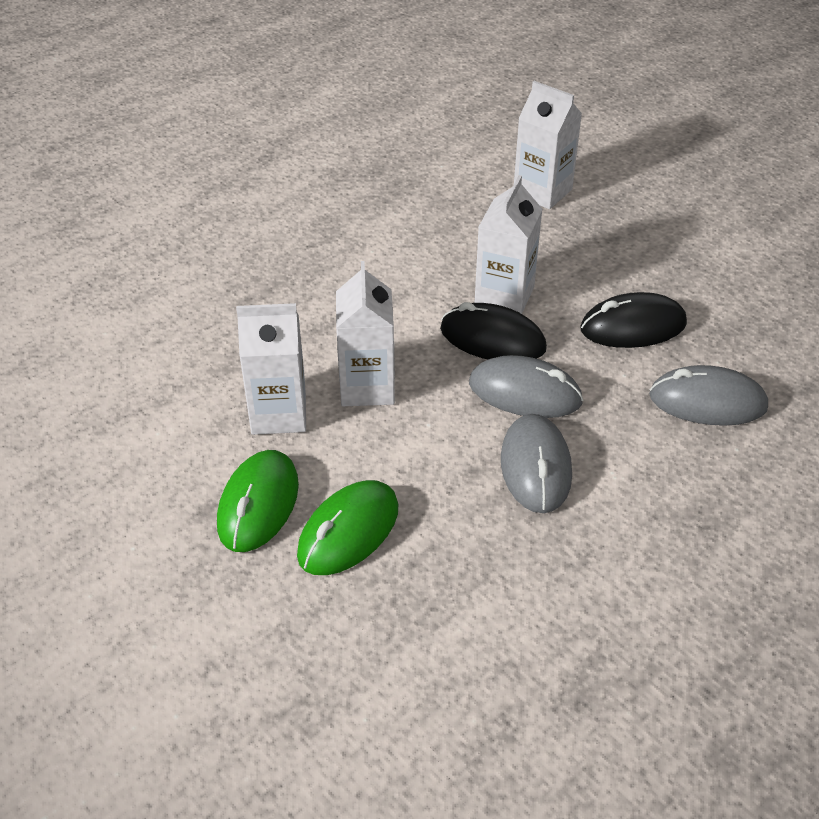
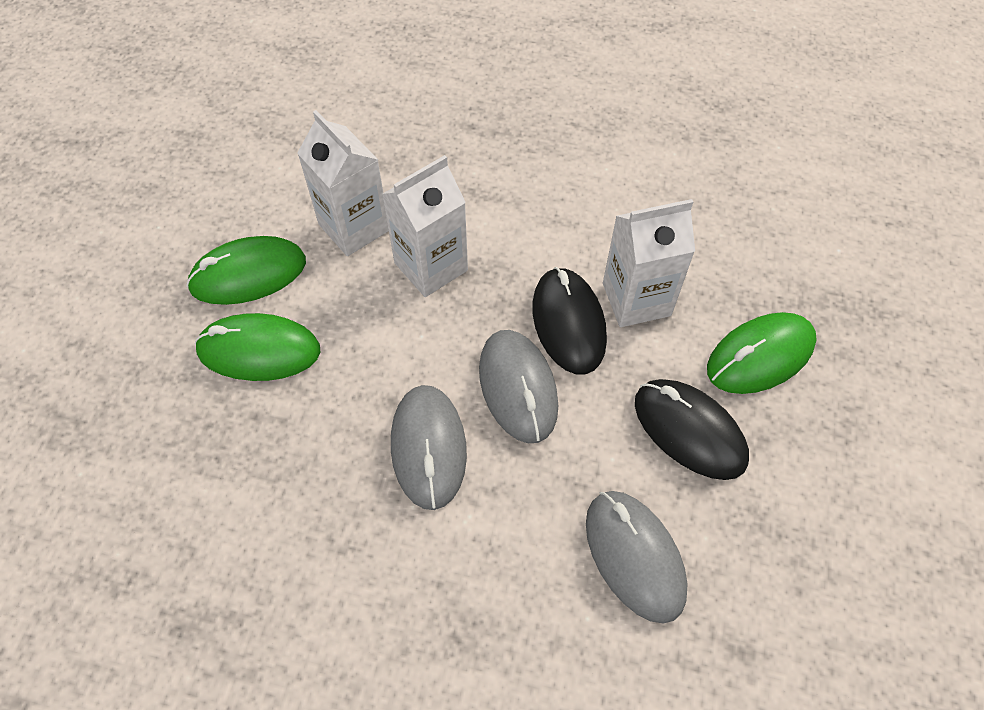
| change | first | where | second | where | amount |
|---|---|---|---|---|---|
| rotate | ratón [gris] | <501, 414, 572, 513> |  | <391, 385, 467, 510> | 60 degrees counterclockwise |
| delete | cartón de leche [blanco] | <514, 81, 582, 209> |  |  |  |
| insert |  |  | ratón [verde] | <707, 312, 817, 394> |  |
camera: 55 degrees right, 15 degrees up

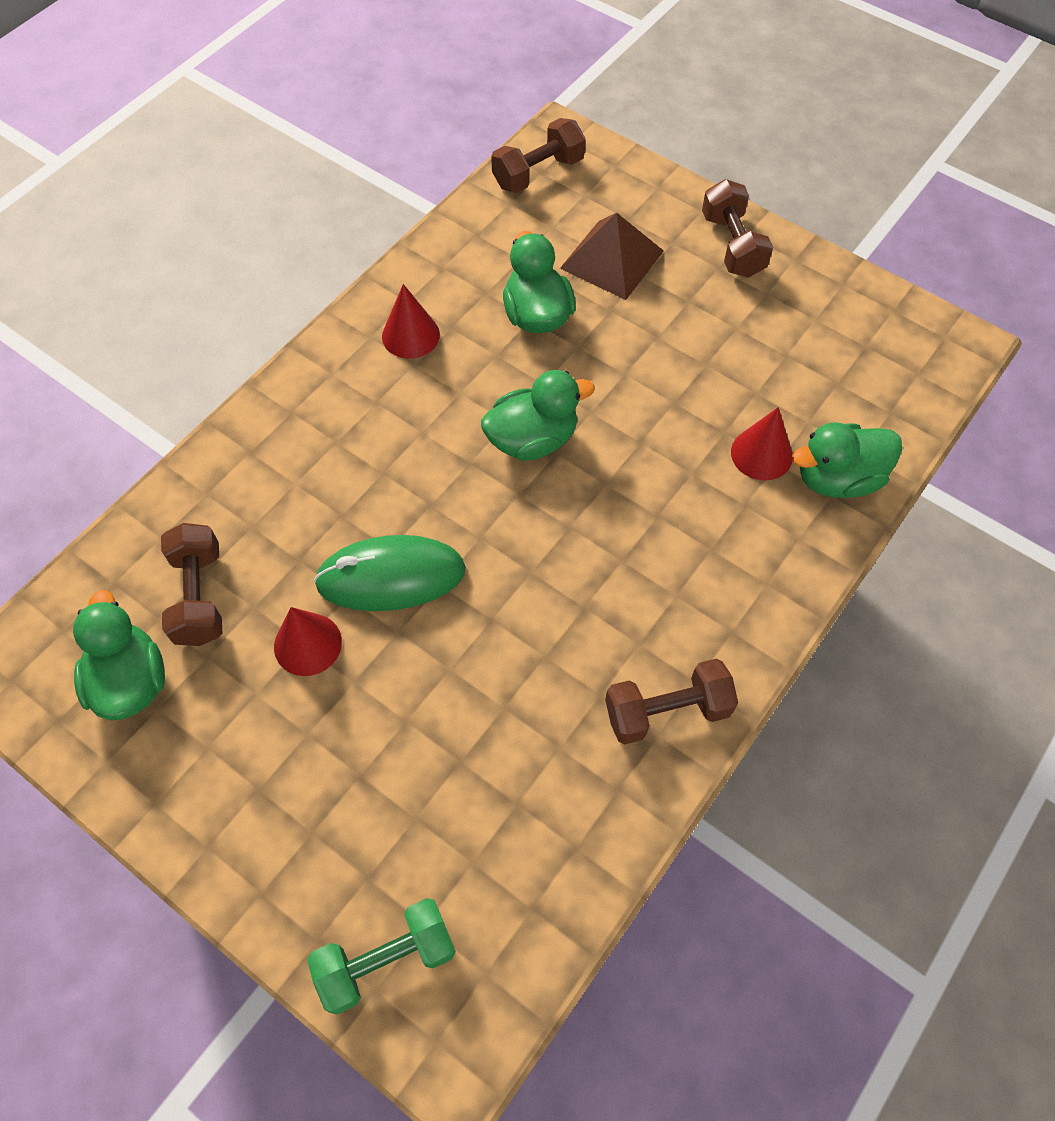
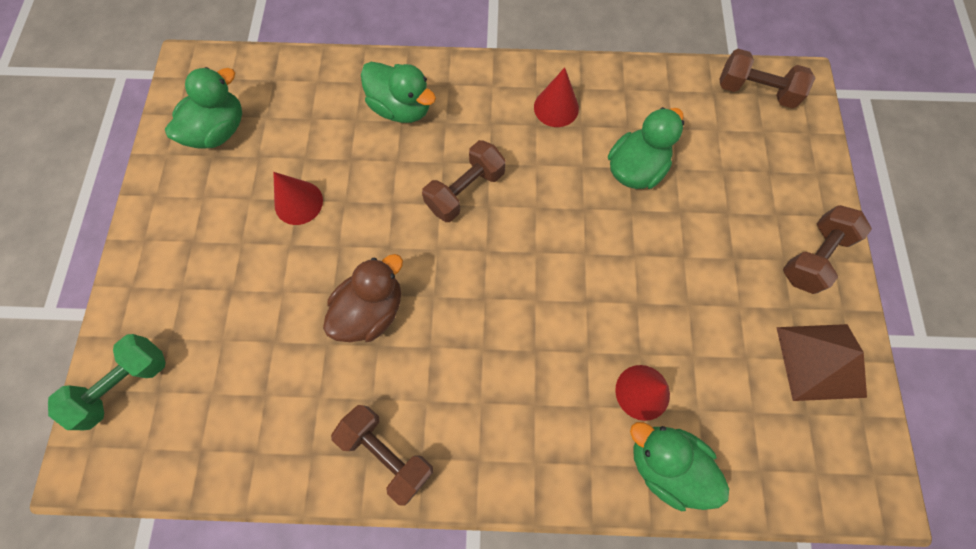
| change | first | where | second | where | amount |
|---|---|---|---|---|---|
| move | mancuerna [marrón] | <161, 523, 222, 646> |  | <422, 140, 506, 222> |  |
| rotate | mancuerna [verde] | <307, 898, 456, 1014> |  | <48, 334, 166, 430> | 75 degrees counterclockwise |
| delete | ratón [verde] | <314, 535, 466, 611> |  |  |  |
| move | pato [verde] | <481, 370, 595, 461> |  | <361, 62, 436, 123> |  |
| move | pirámide [marrón] | <560, 213, 664, 300> |  | <776, 324, 867, 401> |  |
| insert |  |  | pato [marrón] | <323, 254, 403, 342> |  |
camera: 55 degrees right, 10 degrees up

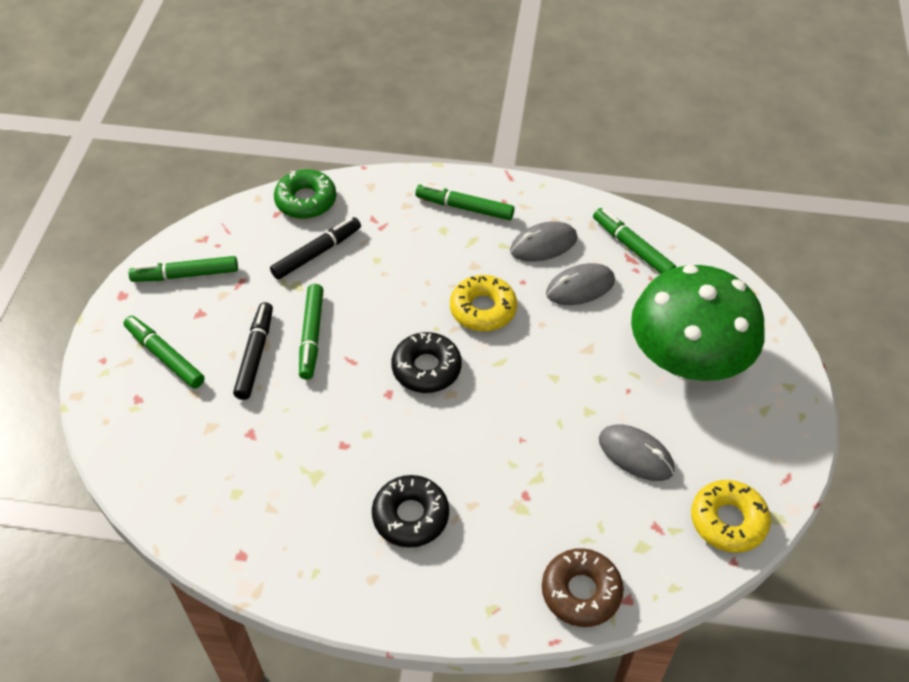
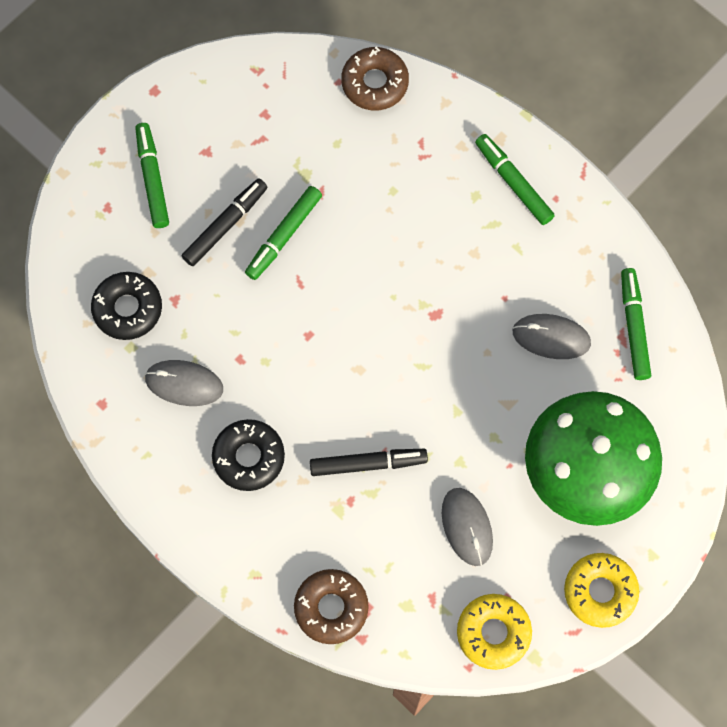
| change | first | where | second | where | amount |
|---|---|---|---|---|---|
| delete | rotulador [verde] | <128, 256, 238, 282> |  |  |  |
| move | rotulador [negro] | <270, 217, 361, 280> |  | <310, 449, 428, 476> |  |
| recolor | rosquilla [verde] | <274, 169, 336, 219> | rosquilla [marrón] | <341, 47, 409, 110> |  |
| move | rosquilla [negro] | <391, 332, 462, 393> |  | <91, 272, 162, 340> |  |
| move | rosquilla [amarillo] | <450, 275, 517, 331> |  | <564, 553, 639, 628> |  |
| move | ratón [gris] | <510, 221, 577, 262> |  | <144, 360, 223, 406> |  |
camera: 35 degrees right, 20 degrees up

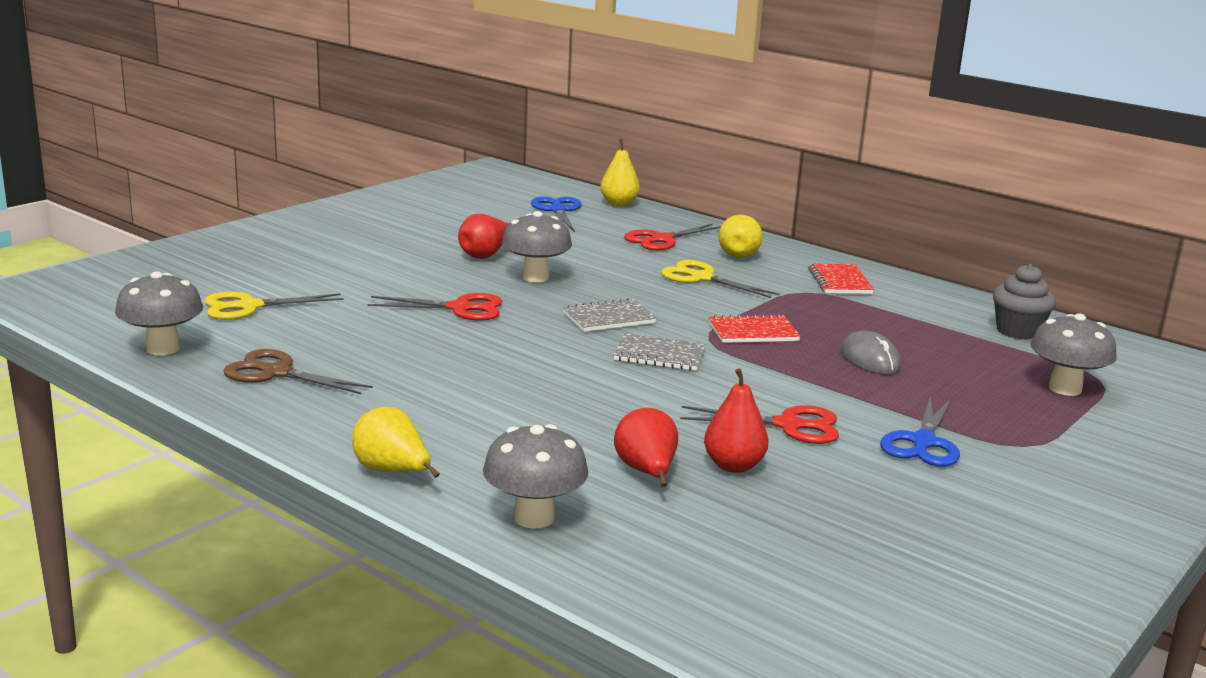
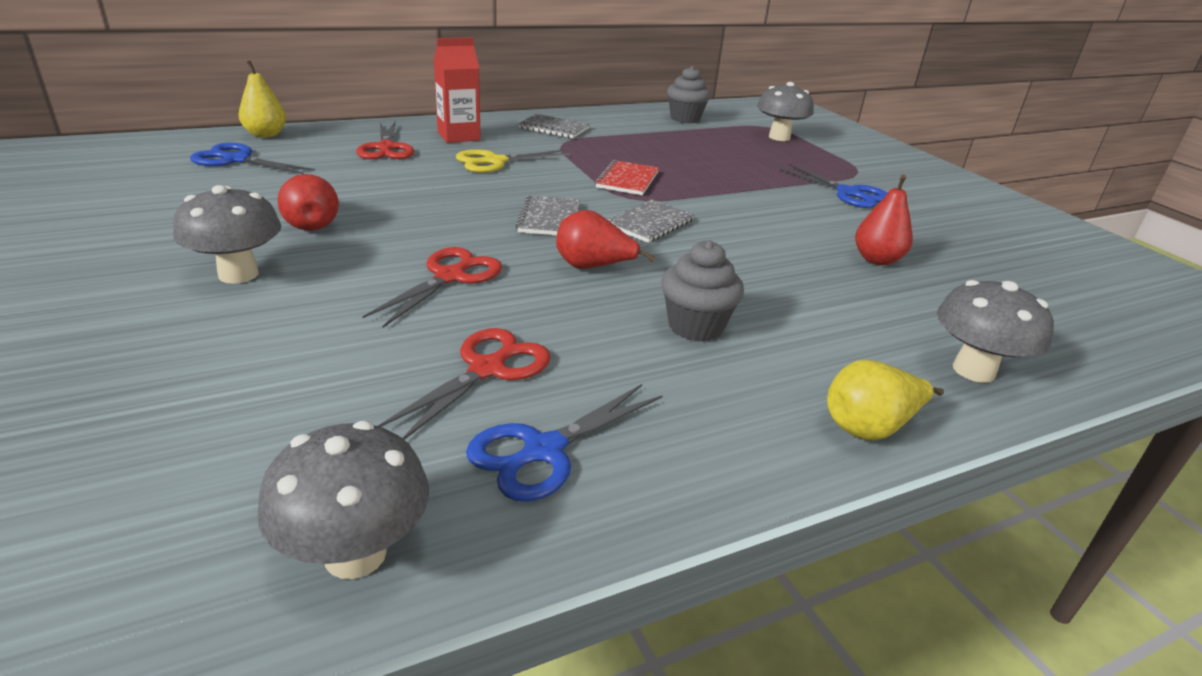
| change | first | where | second | where | amount |
|---|---|---|---|---|---|
| delete | tijeras [amarillo] | <204, 291, 344, 320> |  |  |  |
| recolor | tijeras [marrón] | <223, 349, 373, 394> | tijeras [azul] | <466, 384, 663, 502> |  |
| move | seta [gris] | <502, 211, 572, 282> |  | <173, 185, 281, 284> |  |
| move | pera [rojo] | <614, 408, 678, 487> |  | <556, 210, 655, 269> |  |
| move | tijeras [rojo] | <680, 405, 839, 444> |  | <378, 328, 551, 440> |  |
| replace | pera [amarillo] | <718, 215, 763, 258> | cartón de leche [rojo] | <434, 38, 481, 143> |  |
| recolor | cuaderno [rojo] | <808, 263, 874, 294> | cuaderno [gris] | <518, 114, 590, 138> |  |
| delete | ratón [gris] | <840, 330, 901, 375> |  |  |  |
| insert |  |  | magdalena [gris] | <661, 240, 744, 342> |  |
camera: 65 degrees left, 10 degrees up

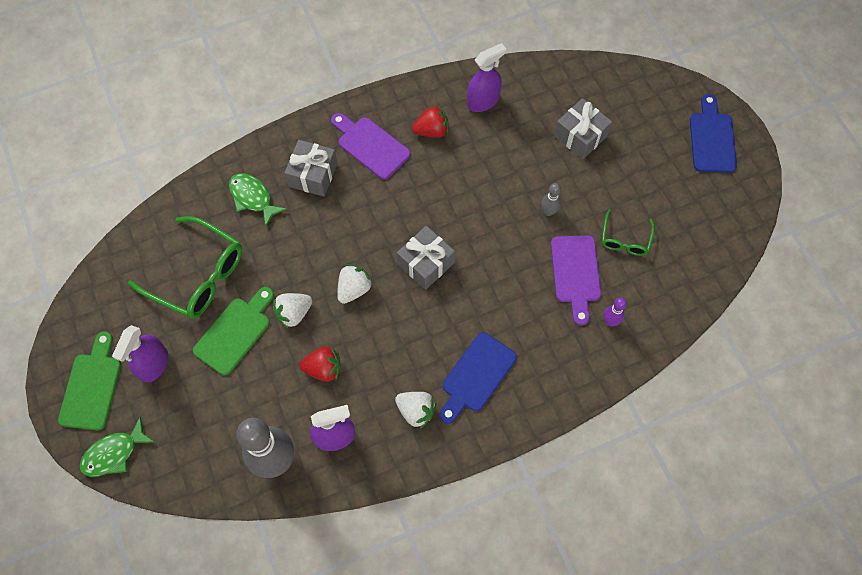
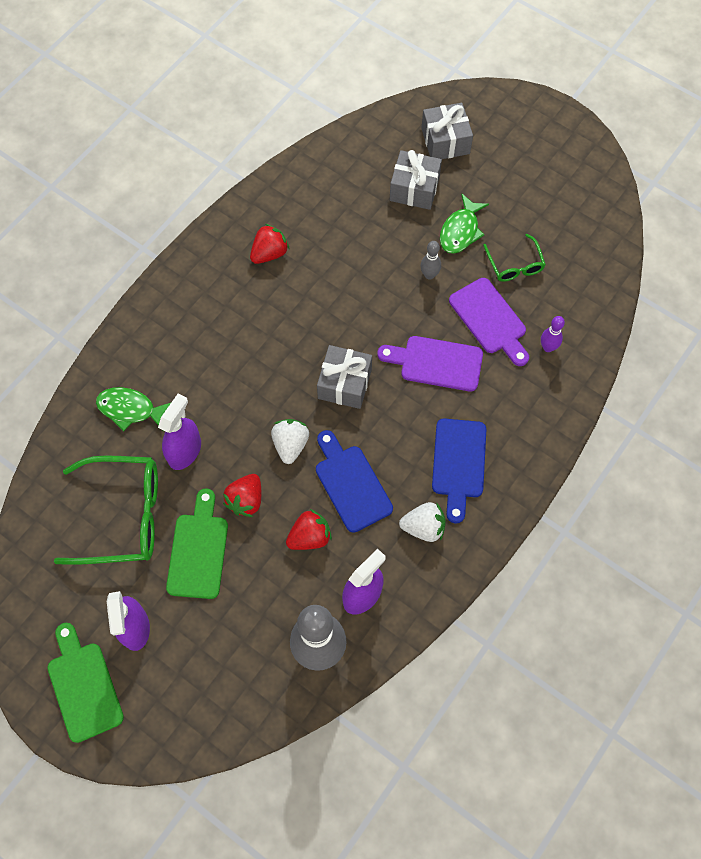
| change | first | where | second | where | amount |
|---|---|---|---|---|---|
| move | pez [verde] | <80, 417, 154, 477> |  | <440, 193, 489, 254> |  |
| recolor | fresa [blanco] | <273, 293, 312, 329> | fresa [rojo] | <223, 474, 261, 517> |  |
| move | regalo [gris] | <284, 140, 338, 197> |  | <421, 103, 473, 159> |  |
| move | tabla de cortar [morado] | <331, 113, 410, 180> |  | <377, 336, 483, 391> |  |
| move | pulverizador [morado] | <467, 43, 506, 112> |  | <158, 393, 201, 470> |  |
| move | tabla de cortar [azul] | <690, 94, 737, 173> |  | <316, 430, 393, 533> |  |
camera: 30 degrees left, 0 degrees up

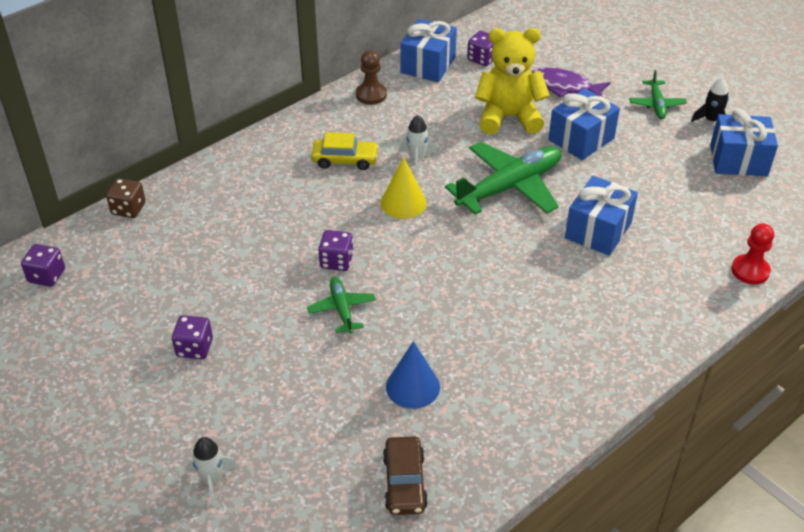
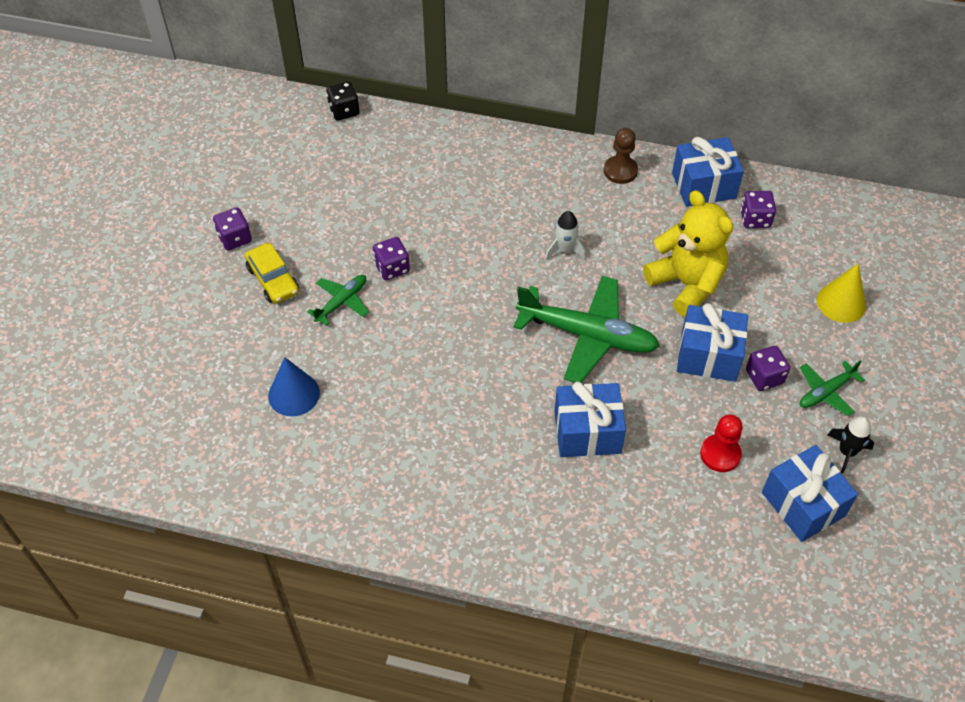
| change | first | where | second | where | amount |
|---|---|---|---|---|---|
| move | dado [morado] | <21, 244, 65, 287> |  | <746, 346, 790, 391> |  |
| recolor | dado [marrón] | <106, 178, 146, 218> | dado [negro] | <326, 82, 359, 121> |  |
| delete | cohete [blanco] | <187, 437, 237, 505> |  |  |  |
| move | coche [amarillo] | <311, 132, 379, 170> |  | <245, 243, 299, 304> |  |
| move | cono [amarillo] | <381, 157, 426, 219> |  | <817, 264, 866, 323> |  |
| delete | coche [marrón] | <383, 436, 428, 515> |  |  |  |
| delete | pez [morado] | <532, 67, 610, 97> |  |  |  |
| move | peón [rojo] | <731, 223, 774, 285> |  | <700, 414, 743, 472> |  |
camera: 55 degrees right, 10 degrees up

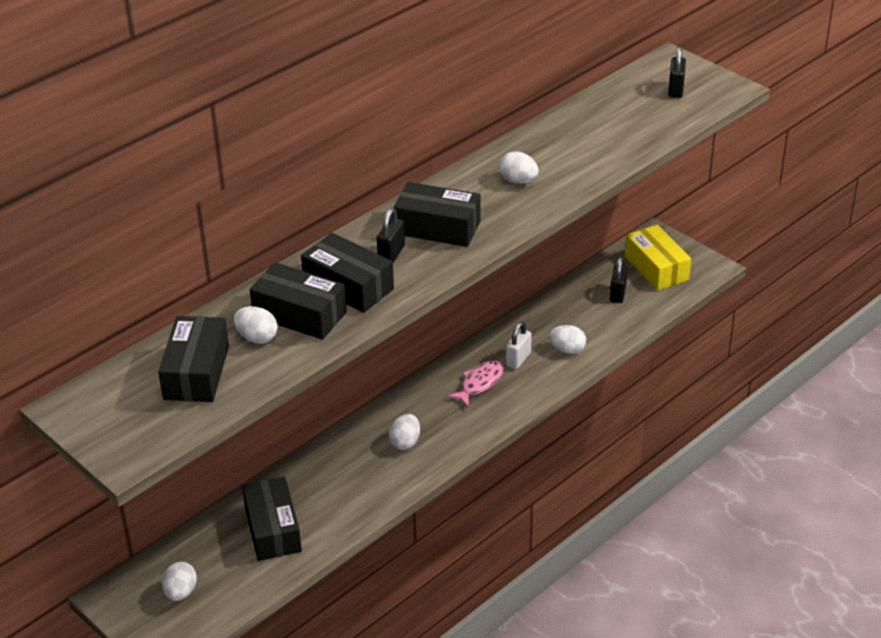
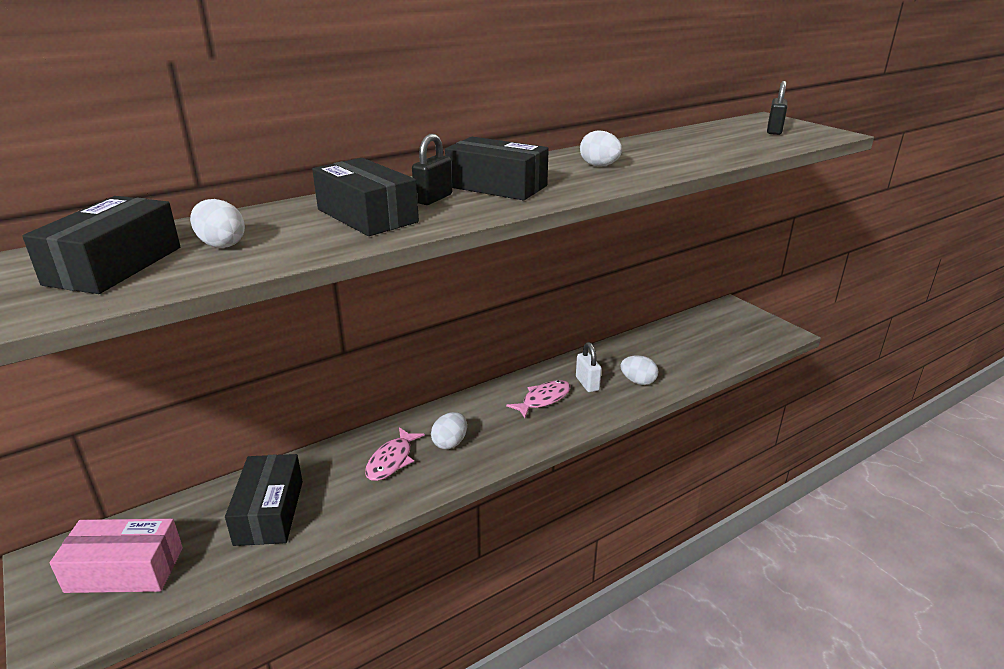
| change | first | where | second | where | amount |
|---|---|---|---|---|---|
| replace | huevo [blanco] | <162, 562, 197, 601> | caja [rosa] | <50, 519, 183, 593> |  |
| delete | caja [negro] | <250, 262, 347, 340> |  |  |  |
| rotate | candado [blanco] | <506, 322, 532, 369> |  | <576, 342, 602, 392> | 60 degrees counterclockwise |
| delete | candado [negro] | <610, 257, 627, 303> |  |  |  |
| delete | caja [amarillo] | <625, 225, 691, 291> |  |  |  |
| insert |  |  | pez [rosa] | <365, 427, 425, 481> |  |
camera: 10 degrees right, 10 degrees down

